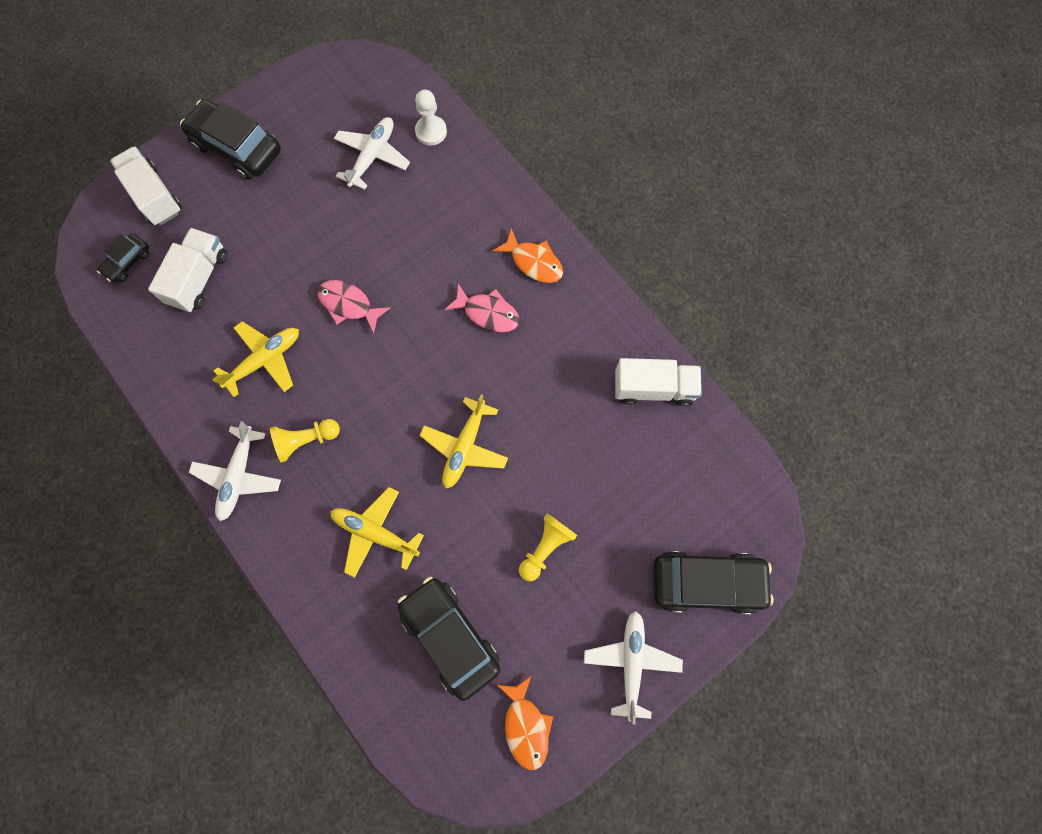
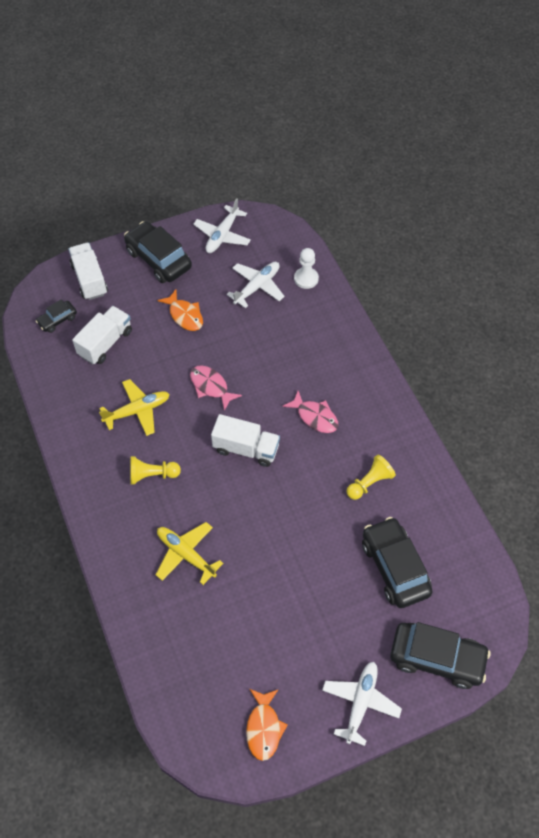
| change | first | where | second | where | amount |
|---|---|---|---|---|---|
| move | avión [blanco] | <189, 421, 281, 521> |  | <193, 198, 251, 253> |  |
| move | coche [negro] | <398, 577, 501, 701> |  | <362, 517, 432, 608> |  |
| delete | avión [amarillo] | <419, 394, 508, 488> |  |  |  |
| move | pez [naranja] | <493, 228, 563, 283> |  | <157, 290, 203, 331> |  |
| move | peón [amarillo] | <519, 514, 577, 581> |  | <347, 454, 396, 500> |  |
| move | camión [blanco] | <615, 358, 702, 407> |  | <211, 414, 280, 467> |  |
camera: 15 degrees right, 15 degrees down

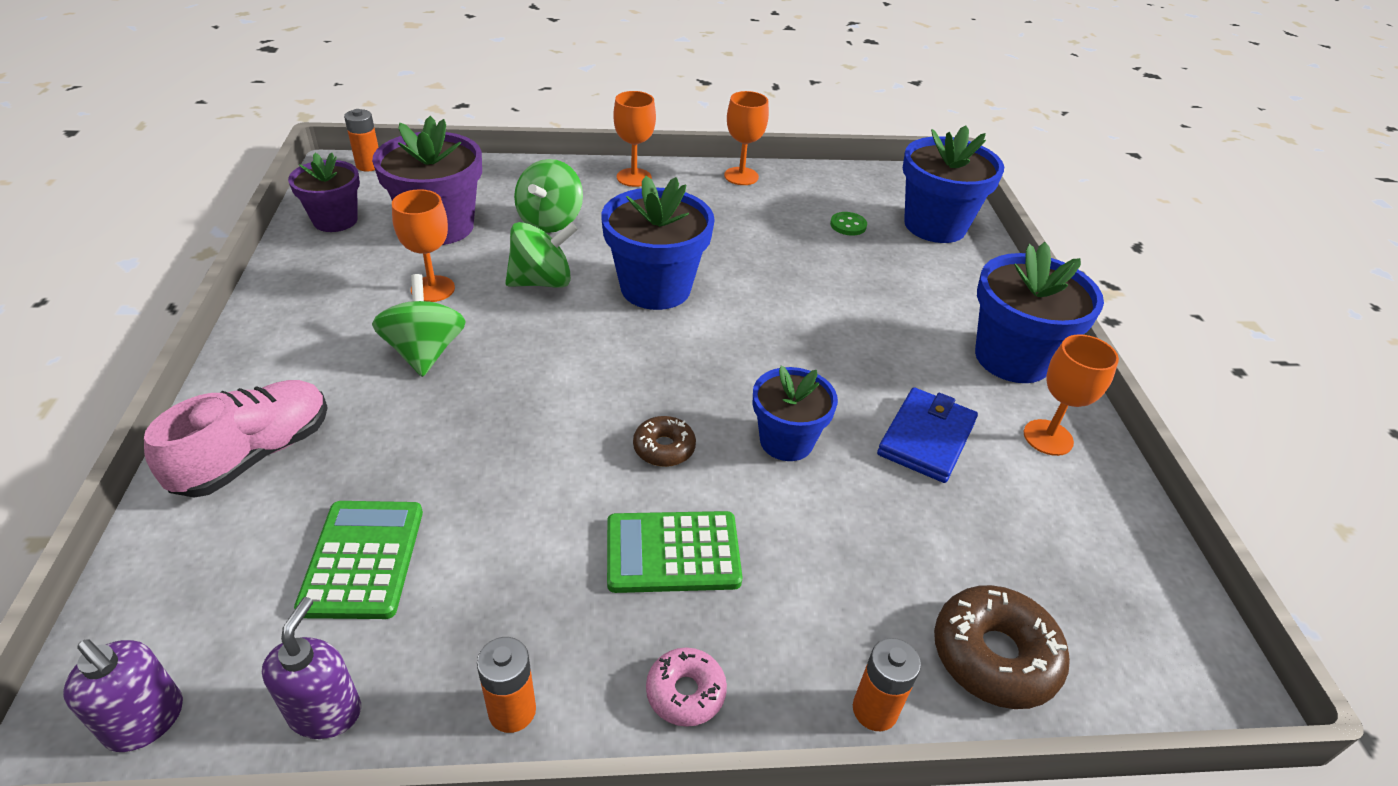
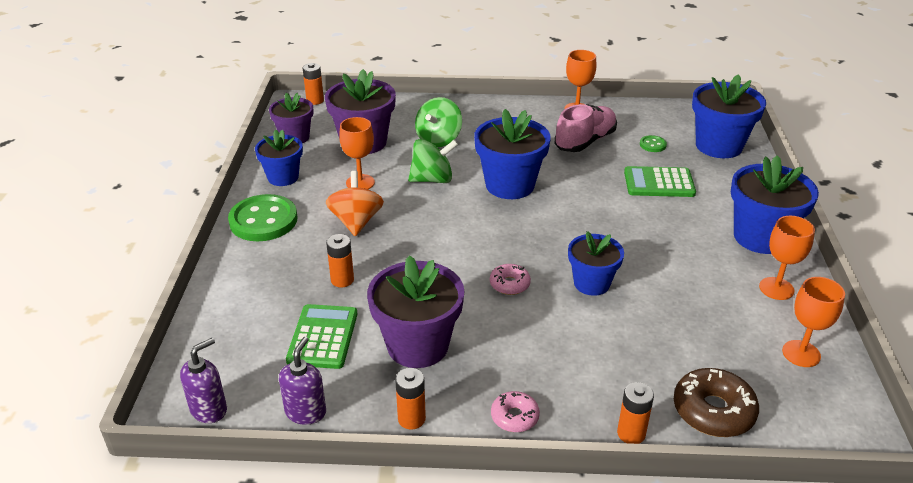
| change | first | where | second | where | amount |
|---|---|---|---|---|---|
| rotate | dispensador de jabón [morado] | <63, 639, 183, 752> |  | <180, 338, 227, 423> | 90 degrees counterclockwise |
| move | zapato [rosa] | <144, 380, 328, 497> |  | <555, 104, 617, 152> |  |
| recolor | peonza [verde] | <372, 274, 465, 377> | peonza [naranja] | <326, 171, 384, 236> |  |
| move | calculadora [verde] | <607, 511, 743, 593> |  | <624, 166, 696, 197> |  |
| move | copa [naranja] | <613, 91, 656, 187> |  | <782, 277, 845, 367> |  |
| recolor | rosquilla [marrón] | <633, 416, 696, 467> | rosquilla [rosa] | <490, 264, 531, 295> |  |
| delete | cartera [azul] | <877, 388, 978, 483> |  |  |  |
| insert |  |  | botón [verde] | <228, 194, 298, 241> |  |
| insert |  |  | maceta [azul] | <255, 129, 303, 186> |  |
| insert |  |  | pila [naranja] | <326, 234, 354, 287> |  |
| insert |  |  | maceta [morado] | <367, 255, 464, 368> |  |
camera: 10 degrees right, 5 degrees down

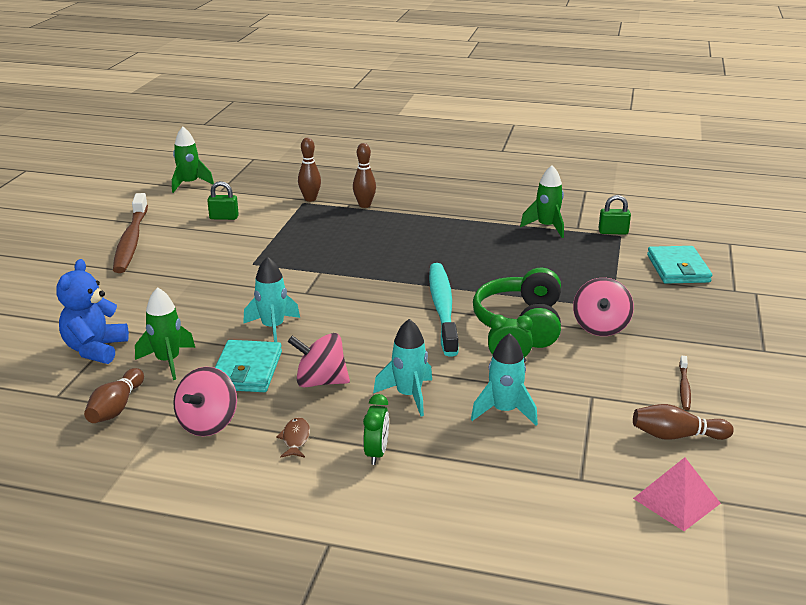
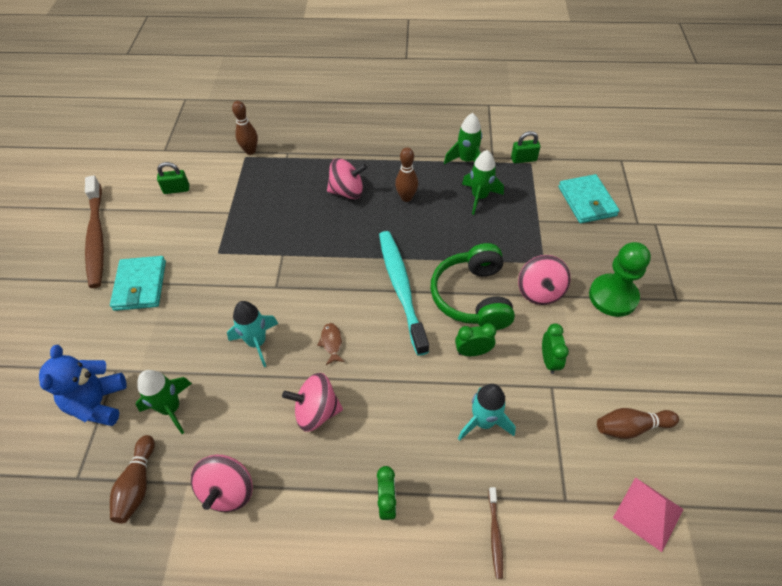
| change | first | where | second | where | amount |
|---|---|---|---|---|---|
| move | cohete [verde] | <172, 127, 214, 193> |  | <462, 150, 504, 215> |  |
| move | cartera [turquesa] | <215, 340, 282, 392> |  | <110, 256, 166, 311> |  |
| move | pez [marrón] | <276, 417, 310, 458> |  | <317, 323, 345, 365> |  |
| move | bolo [marrón] | <353, 143, 376, 208> |  | <395, 147, 418, 202> |  |
| delete | cohete [turquesa] | <373, 319, 432, 416> |  |  |  |
| move | cepillo de dientes [marrón] | <679, 356, 691, 410> |  | <489, 487, 503, 579> |  |
| insert |  |  | peonza [rosa] | <327, 158, 367, 199> |  |
| insert |  |  | despertador [verde] | <542, 323, 569, 374> |  |
| insert |  |  | peón [verde] | <589, 242, 651, 317> |  |
camera: 10 degrees left, 25 degrees up

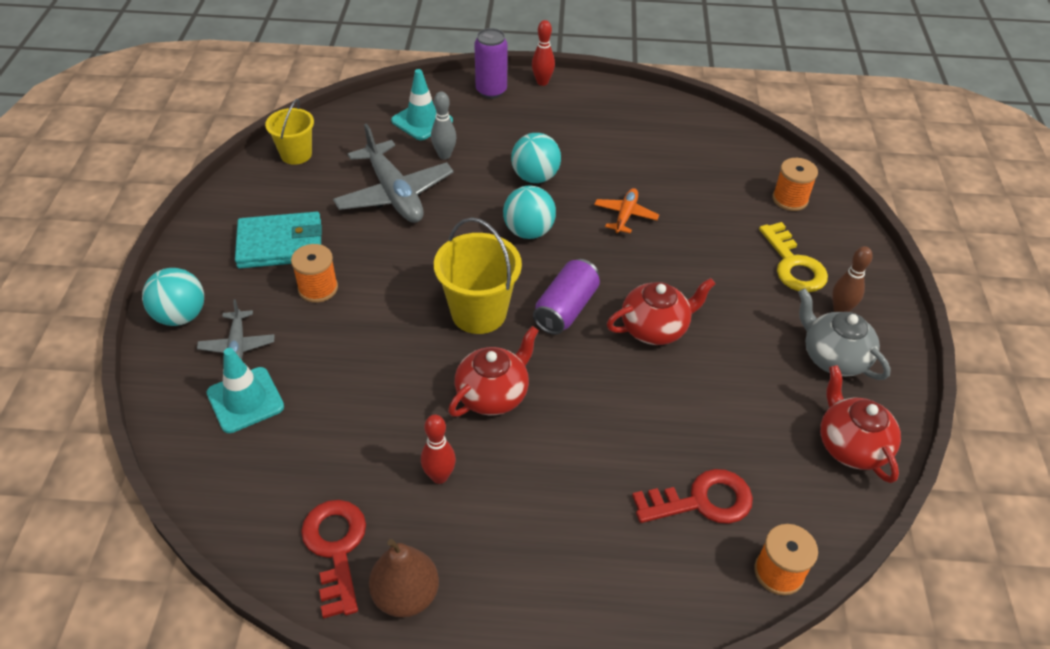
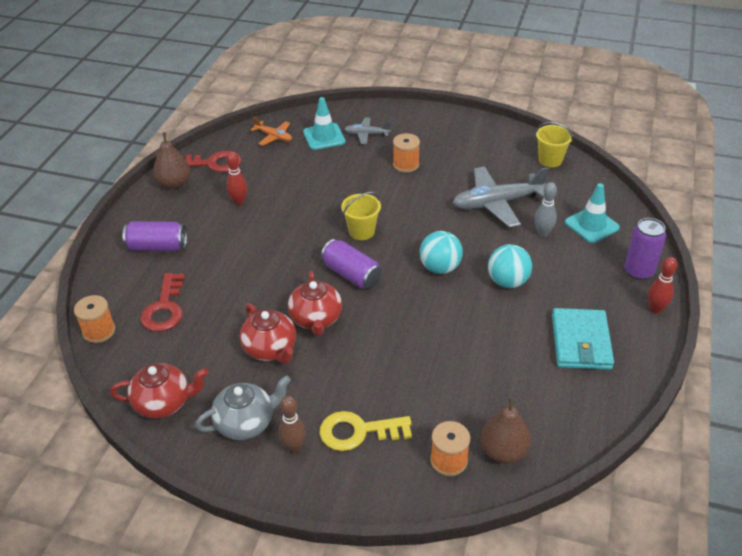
| change | first | where | second | where | amount |
|---|---|---|---|---|---|
| delete | pelota [turquesa] | <142, 268, 204, 326> |  |  |  |
| move | cartera [turquesa] | <235, 212, 322, 268> |  | <552, 308, 614, 370> |  |
| resize | balde [amarillo] | <434, 217, 522, 334> |  | <341, 192, 381, 240> | x0.65 |
| move | tetera [rojo] | <448, 326, 539, 417> |  | <240, 303, 296, 364> |  |
| move | avión [naranja] | <594, 188, 659, 234> |  | <250, 117, 292, 146> |  |
| insert |  |  | lata [morado] | <123, 221, 187, 251> |  |
| insert |  |  | pera [marrón] | <480, 397, 531, 464> |  |
camera: 105 degrees right, 5 degrees down

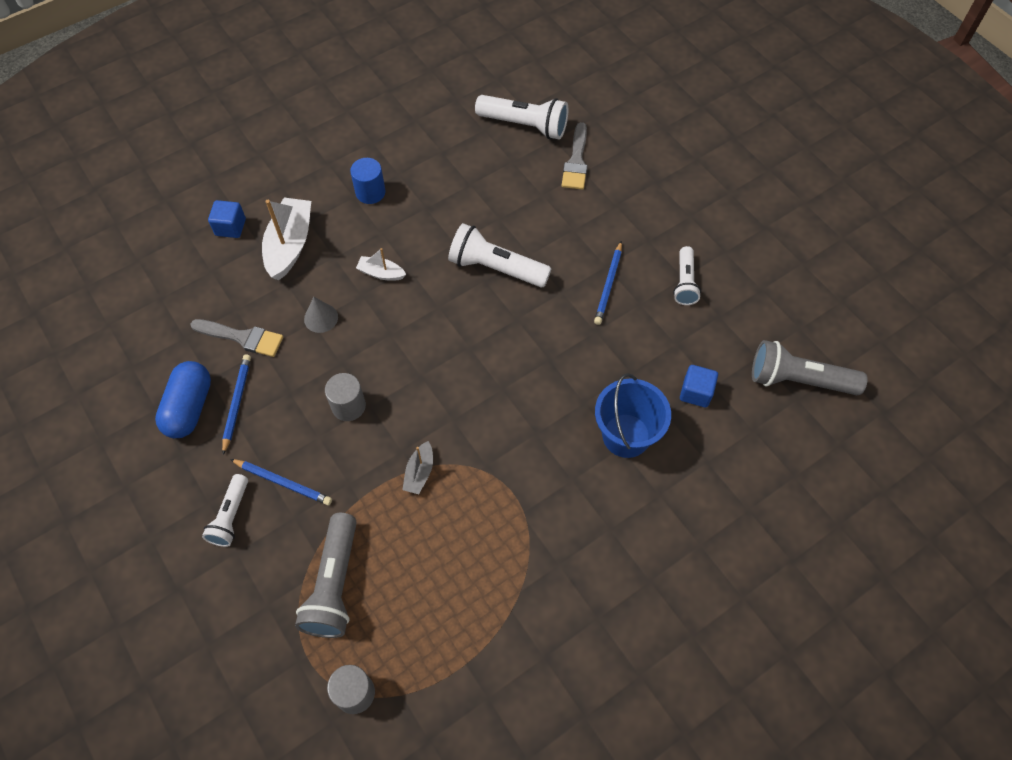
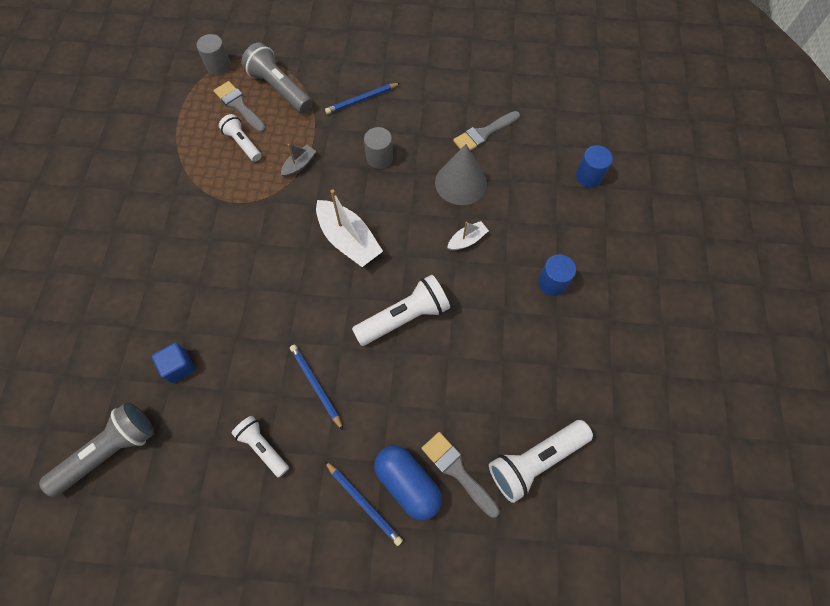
| change | first | where | second | where | amount |
|---|---|---|---|---|---|
| move | cápsula [azul] | <155, 361, 211, 438> |  | <374, 445, 442, 521> |  |
| move | lámpara de mano [blanco] | <202, 474, 248, 547> |  | <219, 114, 261, 162> |  |
| replace | cubo [azul] | <208, 200, 246, 238> | cilindro [azul] | <576, 145, 613, 187> |  |
| move | lápiz [azul] | <222, 354, 251, 455> |  | <325, 461, 403, 546> |  |
| move | barco [blanco] | <262, 198, 311, 281> |  | <316, 189, 383, 267> |  |
| resize | cono [gris] | <304, 297, 338, 333> |  | <435, 144, 487, 205> | x1.83 |
| rotate | barco [gris] | <402, 441, 433, 494> |  | <281, 144, 316, 178> | 75 degrees clockwise |
| delete | balde [azul] | <595, 373, 671, 458> |  |  |  |
| insert |  |  | pincel [gris] | <214, 81, 266, 133> |  |
camera: 130 degrees right, 5 degrees up

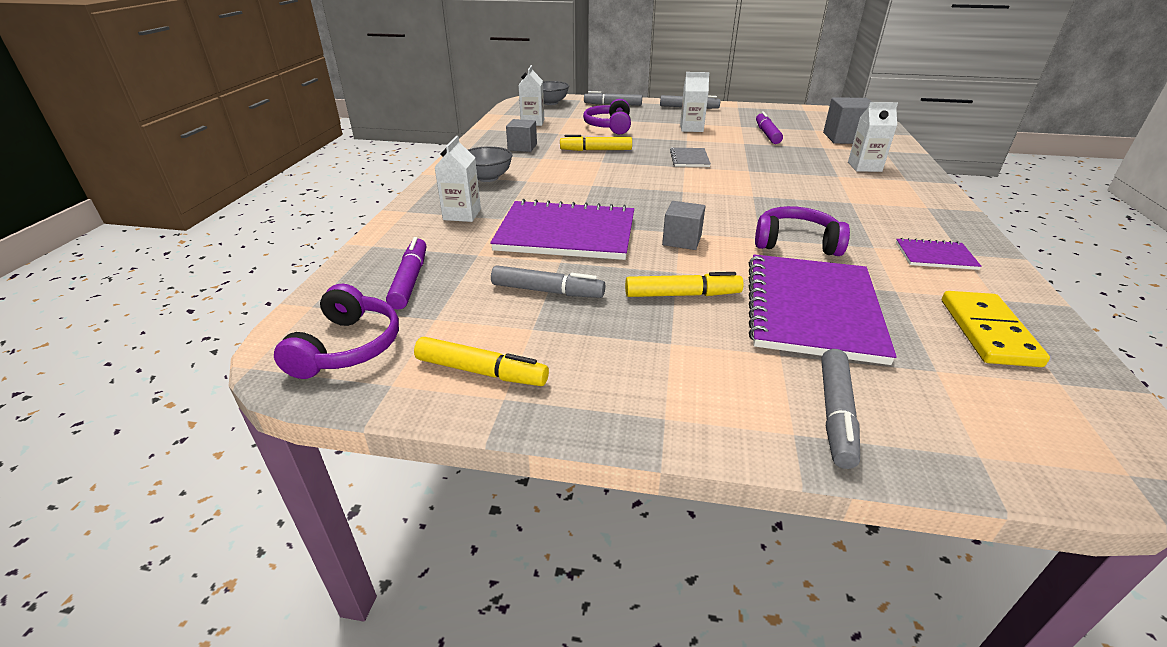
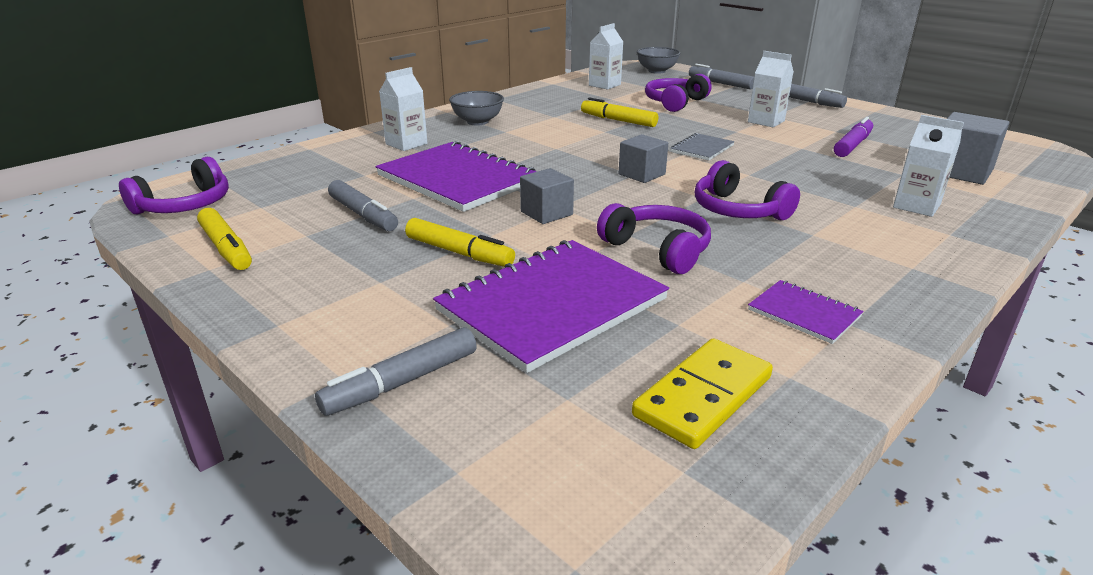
| change | first | where | second | where | amount |
|---|---|---|---|---|---|
| delete | rotulador [morado] | <386, 237, 426, 310> |  |  |  |
| move | cubo [gris] | <506, 119, 537, 152> |  | <619, 134, 668, 183> |  |
| insert |  |  | auriculares [morado] | <695, 160, 800, 220> |  |
camera: 35 degrees right, 5 degrees down

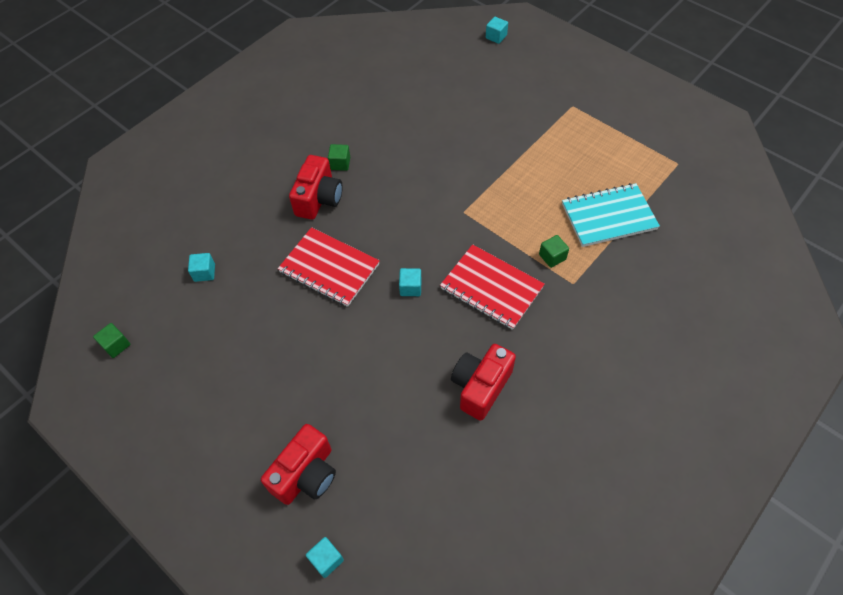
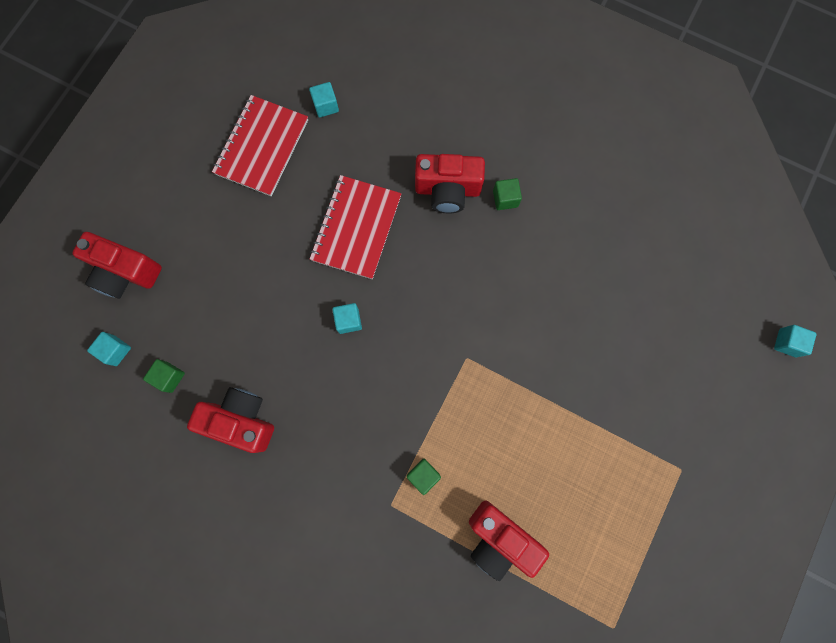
| change | first | where | second | where | amount |
|---|---|---|---|---|---|
| move | cubo [verde] | <93, 323, 130, 358> |  | <143, 359, 185, 393> |  |
| move | cubo [turquesa] | <306, 537, 344, 578> |  | <87, 332, 131, 366> |  |
| move | cuaderno [rojo] | <440, 244, 545, 330> |  | <212, 95, 308, 196> |  |
| replace | cuaderno [turquesa] | <562, 183, 660, 247> | cámara [rojo] | <469, 501, 549, 581> |  |
camera: 75 degrees right, 20 degrees up

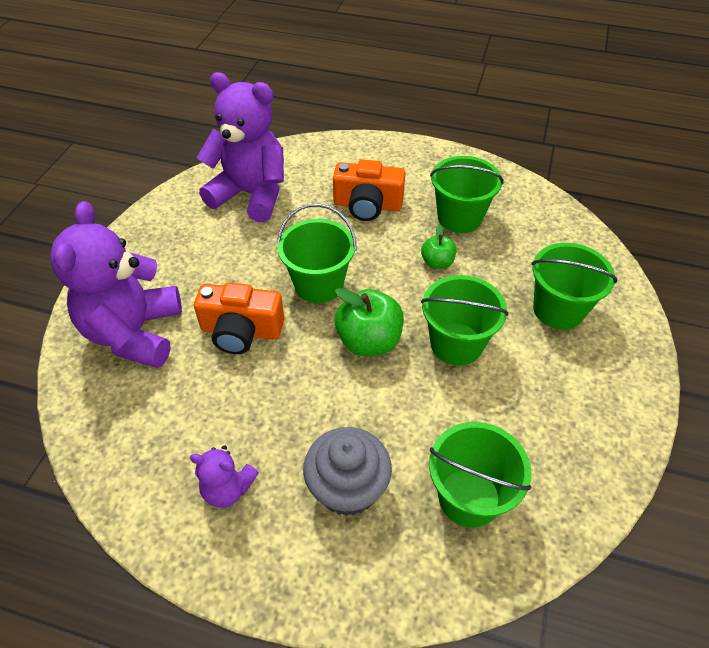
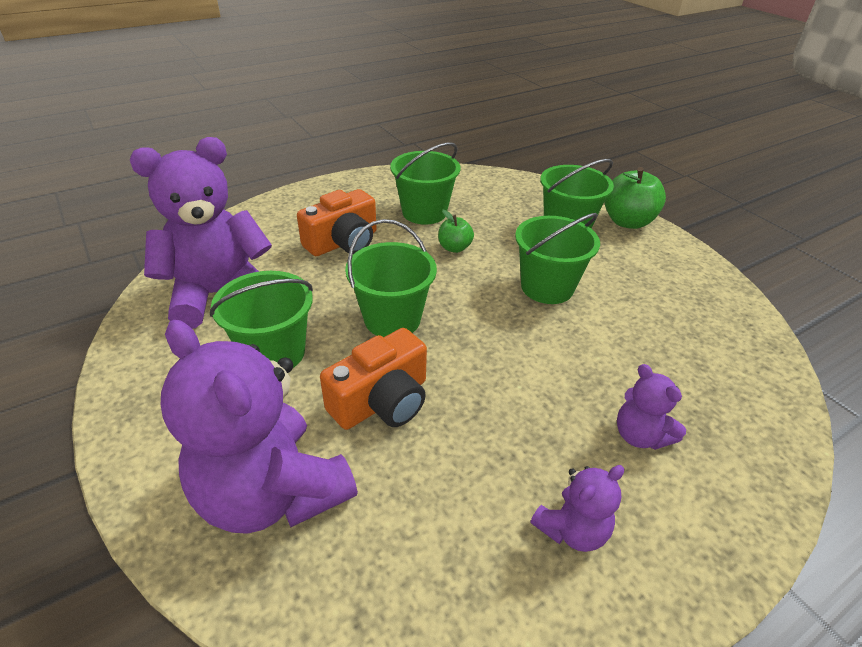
| change | first | where | second | where | amount |
|---|---|---|---|---|---|
| replace | magdalena [gris] | <303, 427, 392, 516> | osito [morado] | <617, 364, 686, 450> |  |
| move | manzana [verde] | <334, 288, 404, 356> |  | <604, 167, 666, 229> |  |
| move | balde [verde] | <429, 422, 532, 528> |  | <210, 271, 313, 368> |  |
camera: 50 degrees left, 10 degrees down

